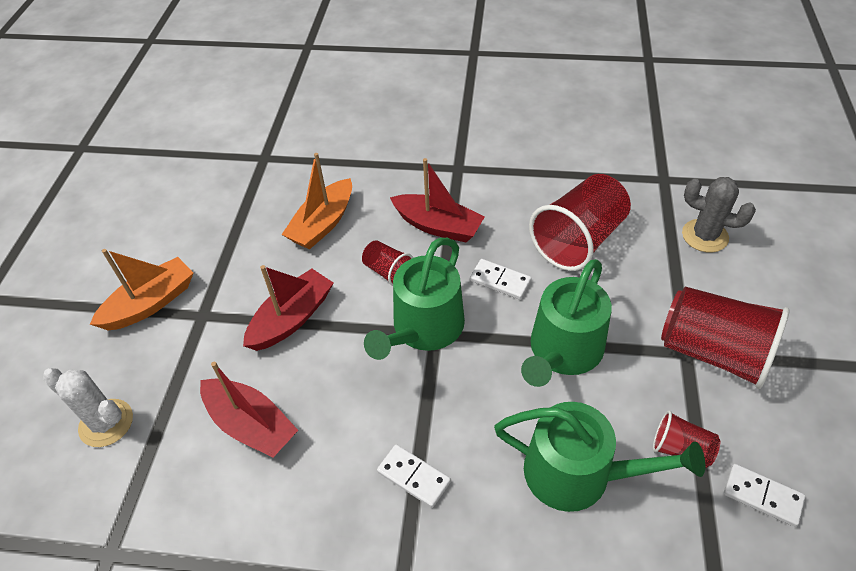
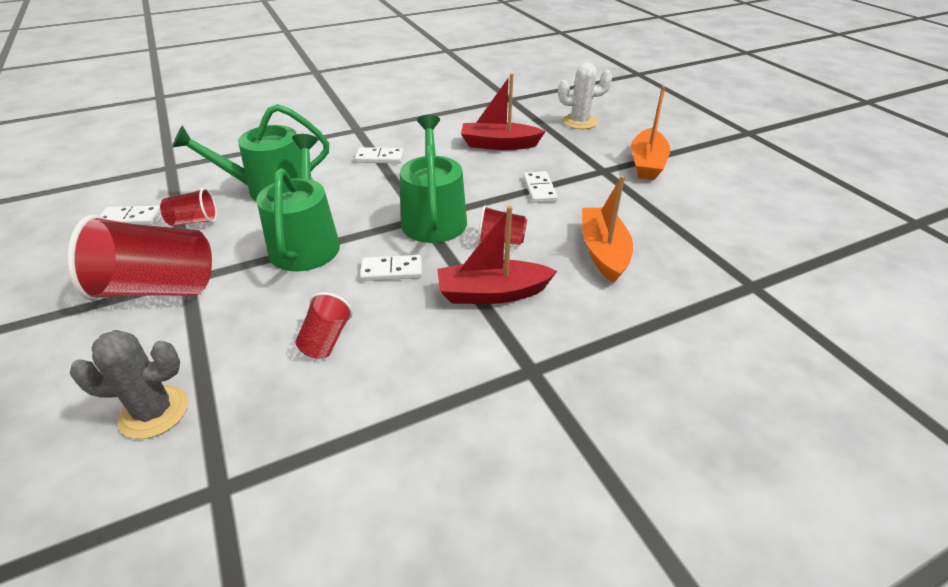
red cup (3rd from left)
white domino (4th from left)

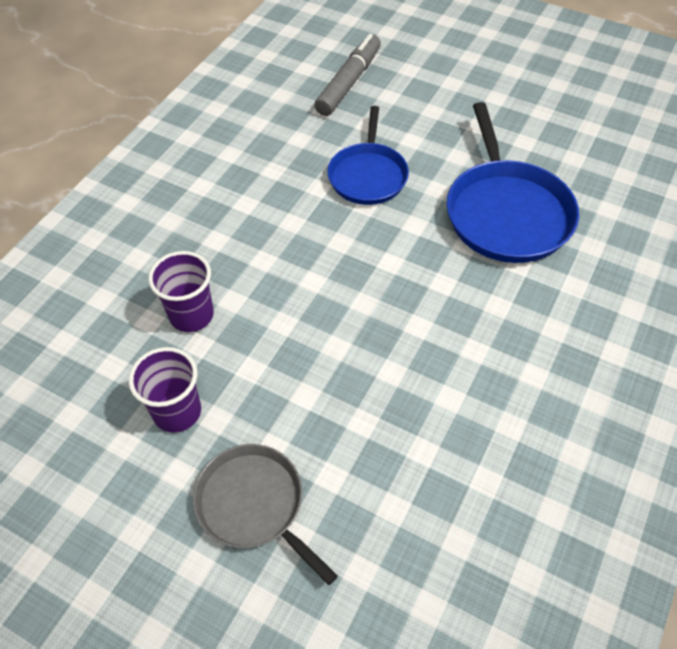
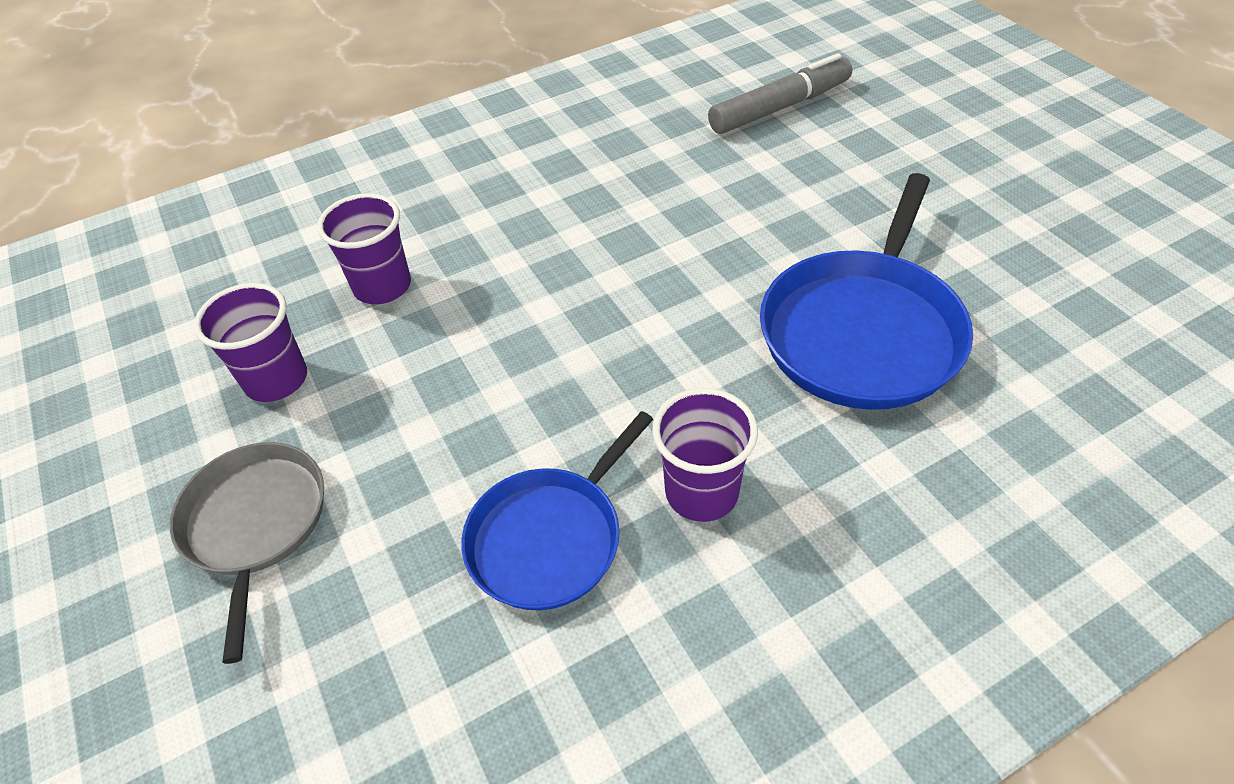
blue pan (1st from left)
purple cup (3rd from left)

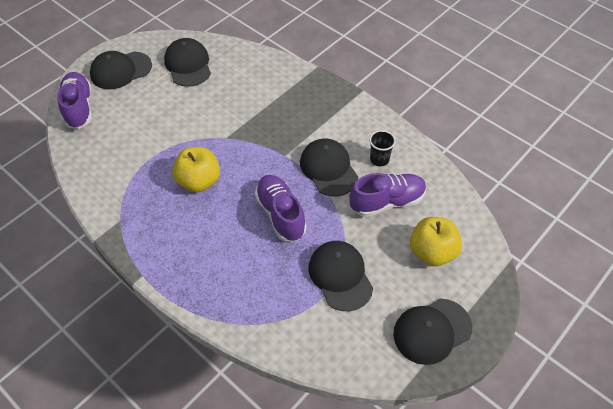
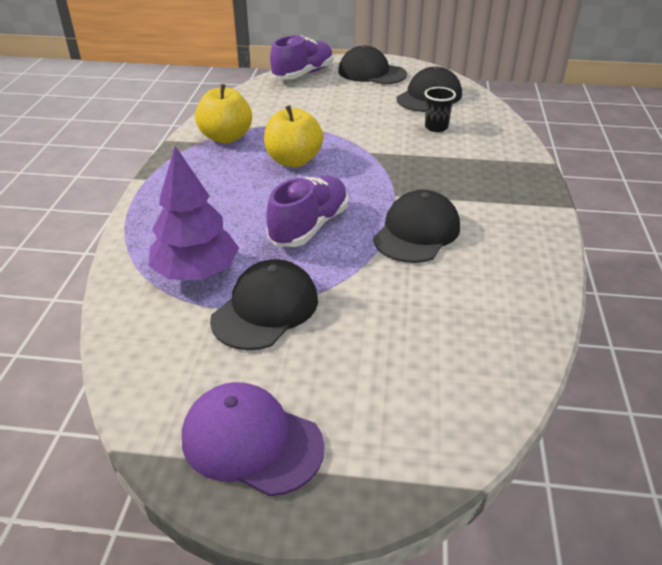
black cup
purple shoe (3rd from left in the first image)
yellow apple (1st from left)
purple cap
purple tree

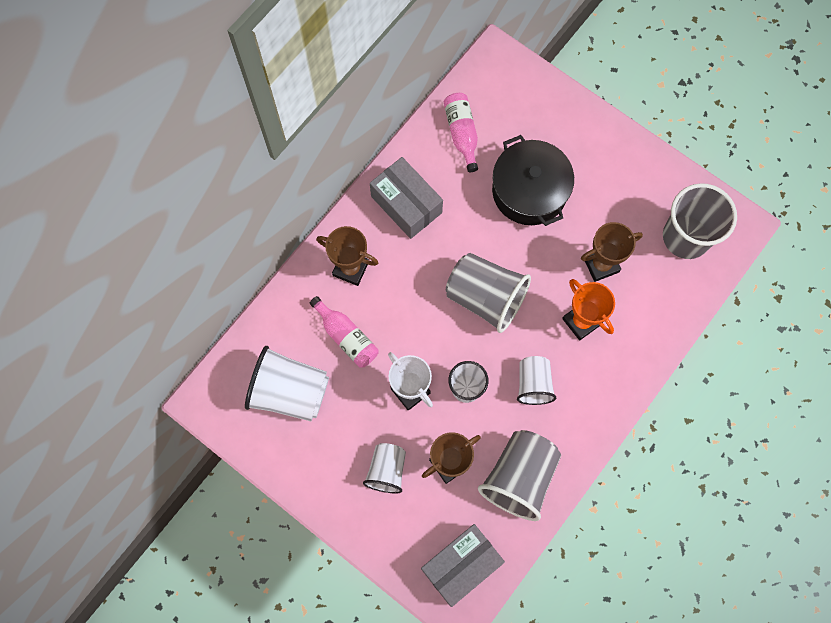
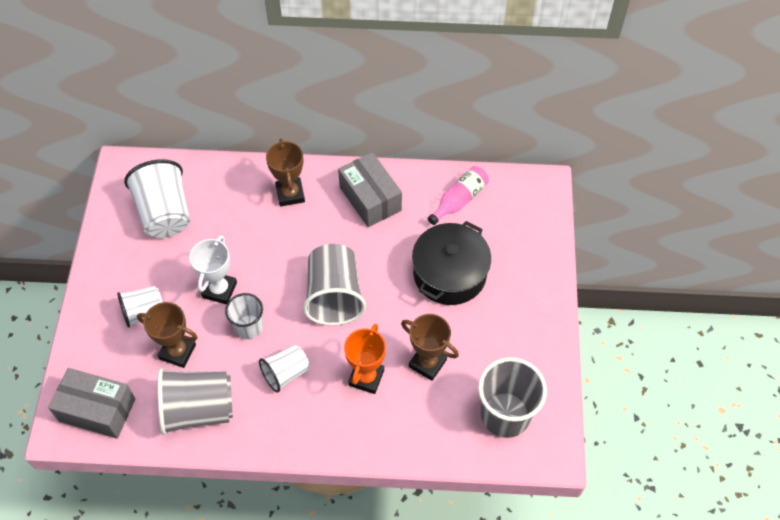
grey box (2nd from left)
pink bottle (1st from left in the first image)

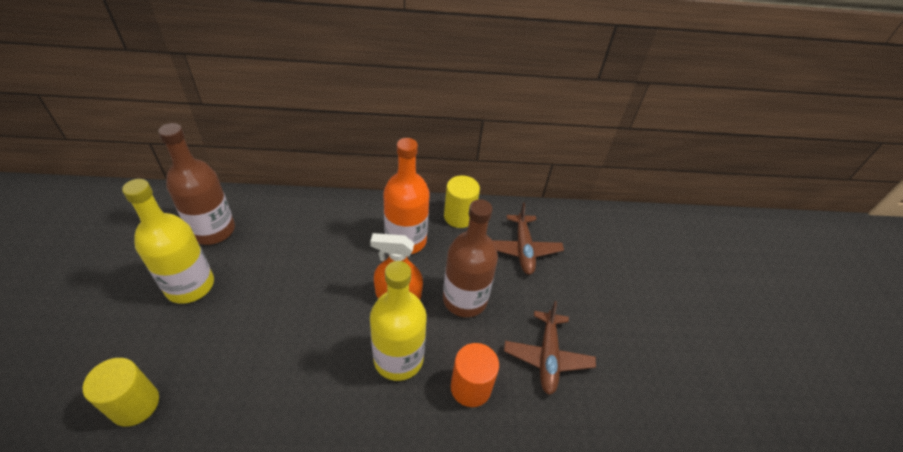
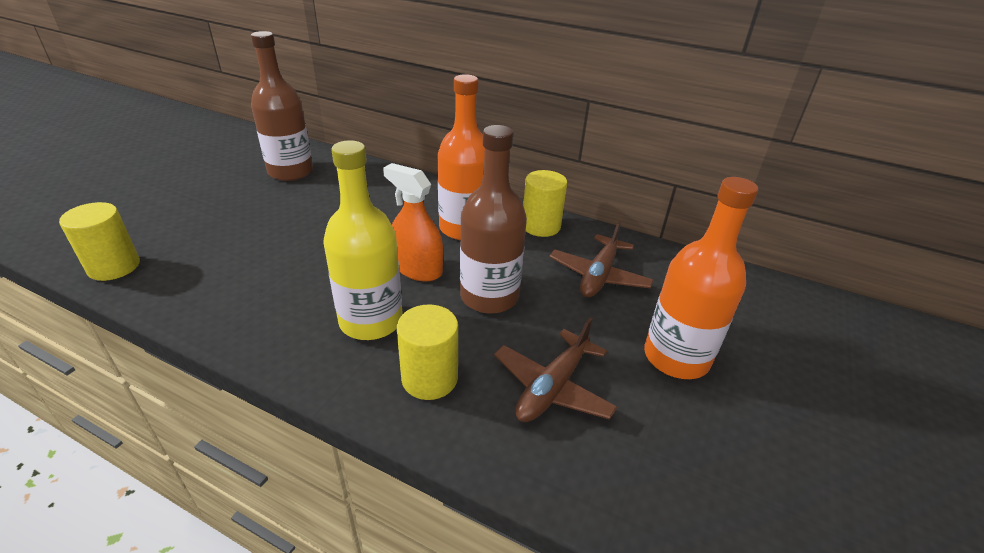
yellow bottle (1st from left in the first image)
yellow cylinder (2nd from left)
orange bottle (2nd from left)

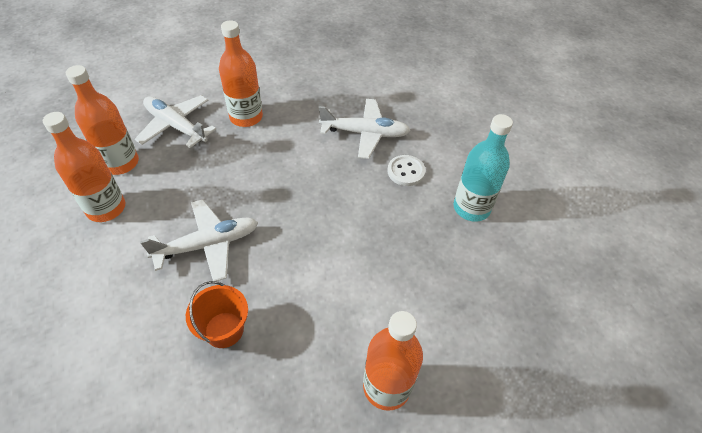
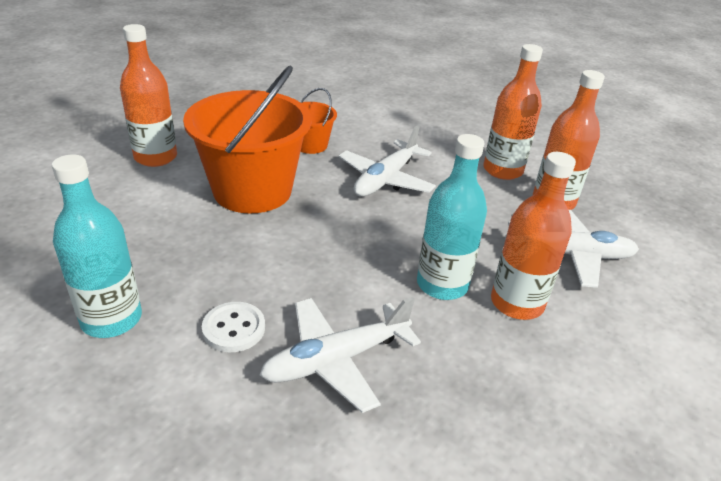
orange bucket (1st from left)
turquoise bottle (2nd from left)

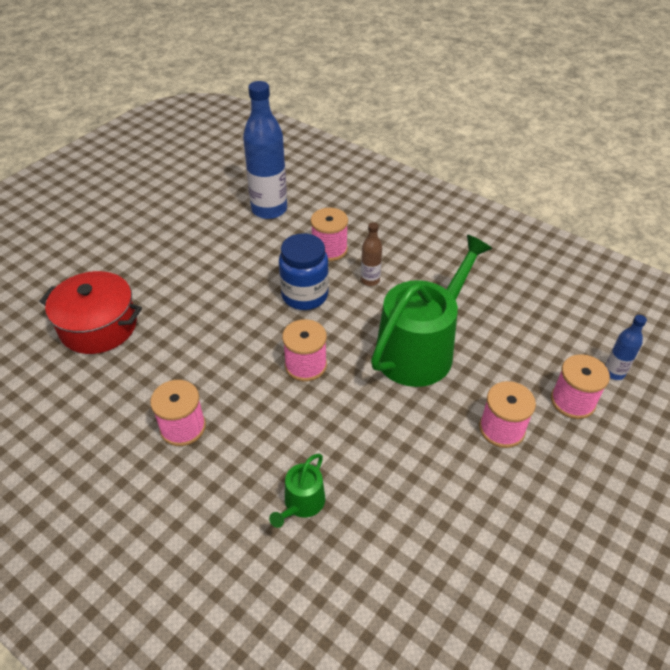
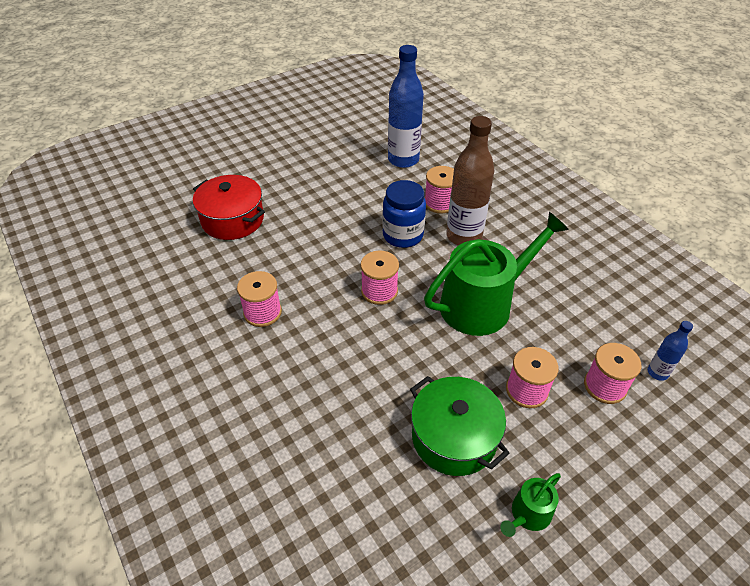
brown bottle
green watering can (2nd from left)
green pot

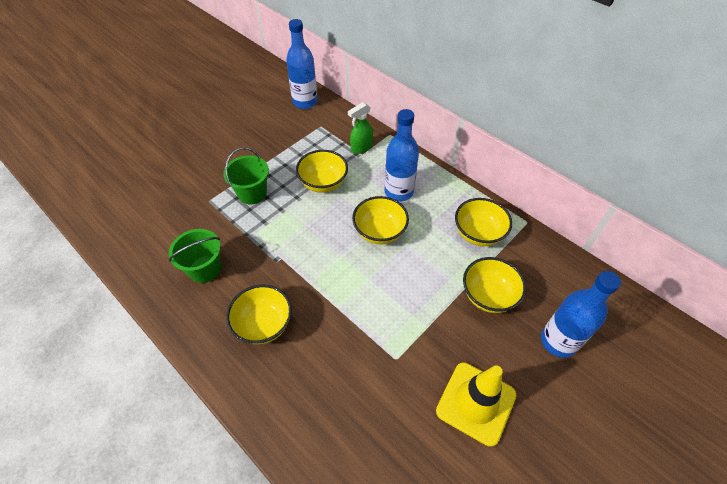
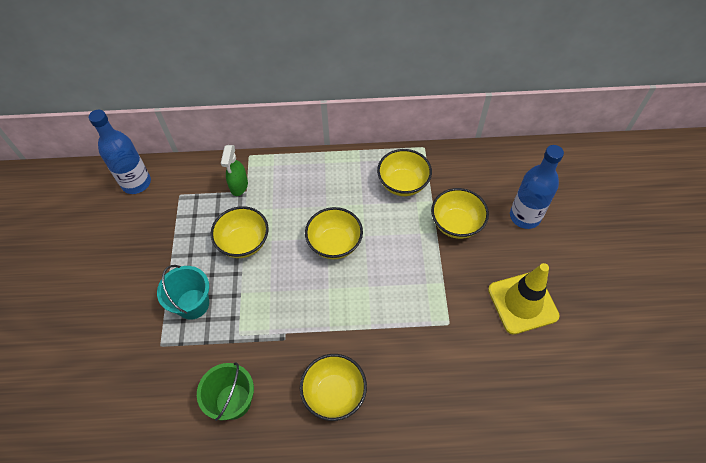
blue bottle (2nd from left in the first image)
turquoise bucket

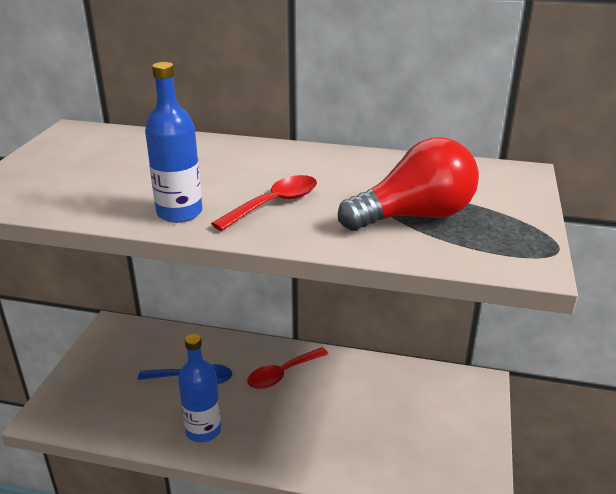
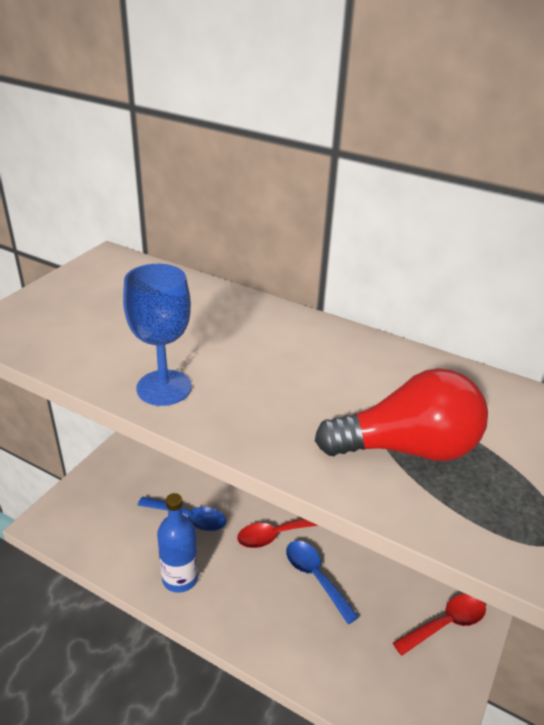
blue goblet
red spoon (2nd from left)
blue spoon (2nd from left)

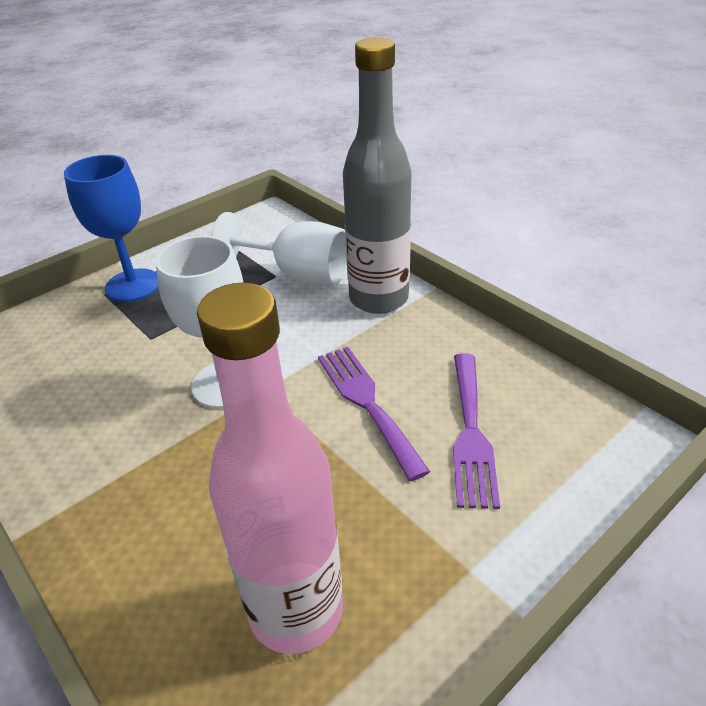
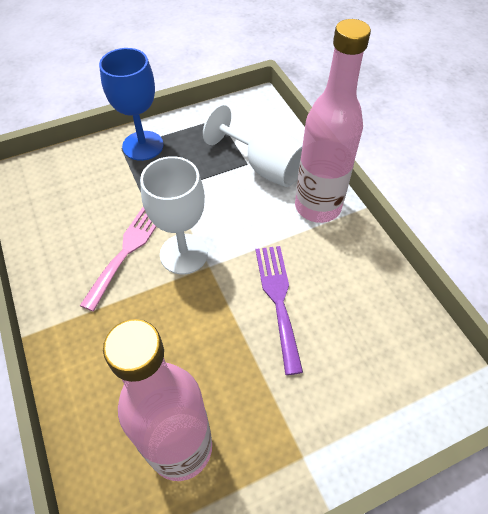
pink bottle (2nd from left)
purple fork (2nd from left in the first image)
pink fork

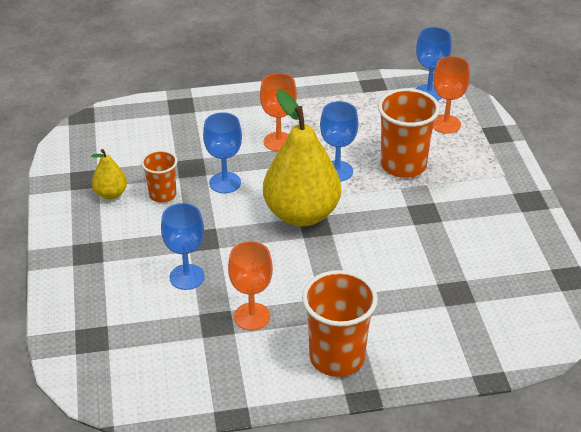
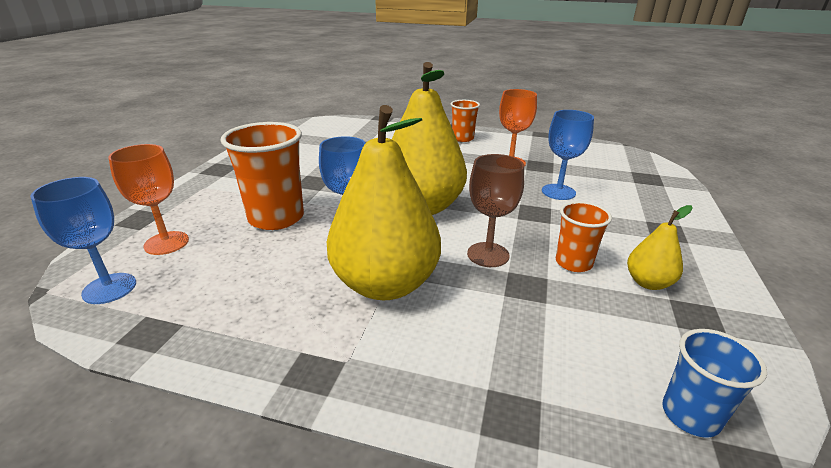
yellow pear (1st from left)
brown goblet
orange cup (2nd from left)
blue cup

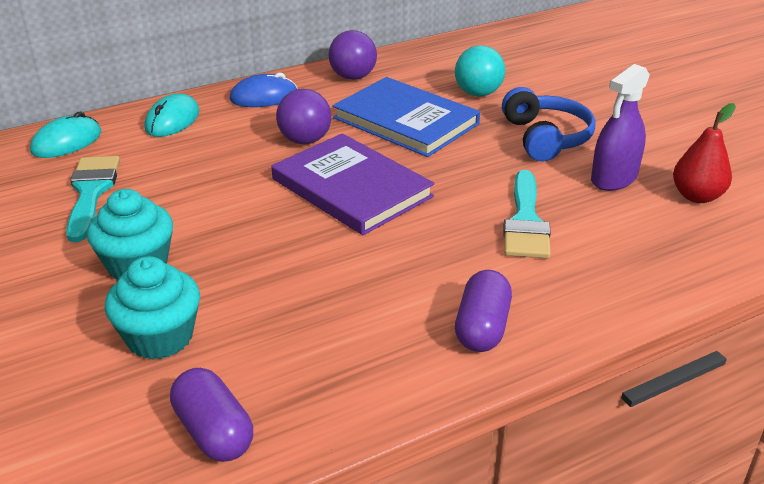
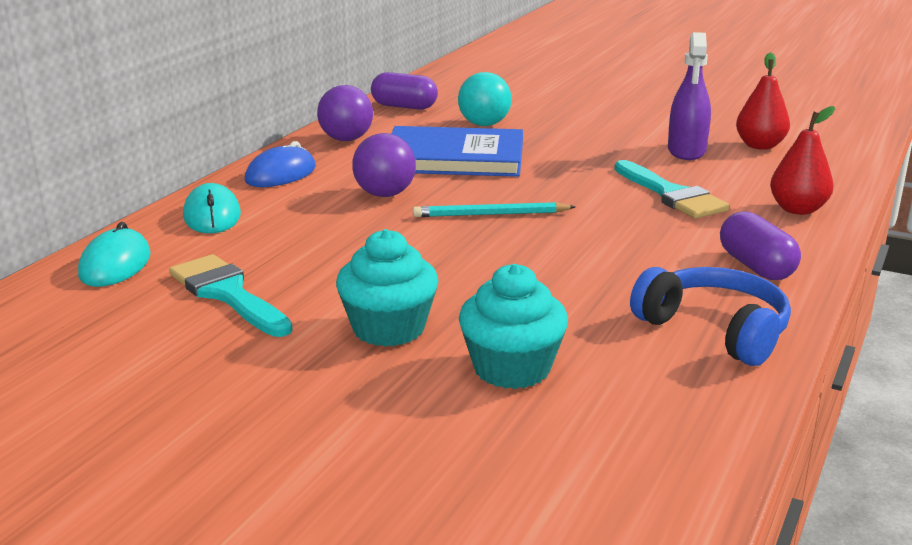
blue headphones
turquoise pencil
purple capsule (1st from left)
red pear (2nd from left)

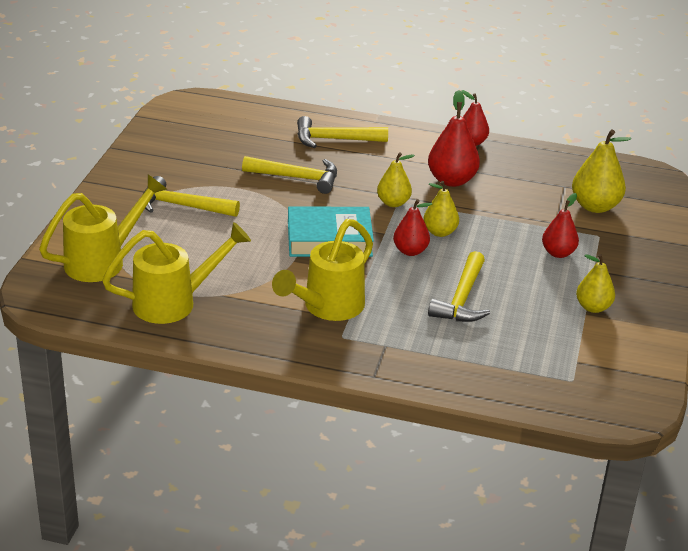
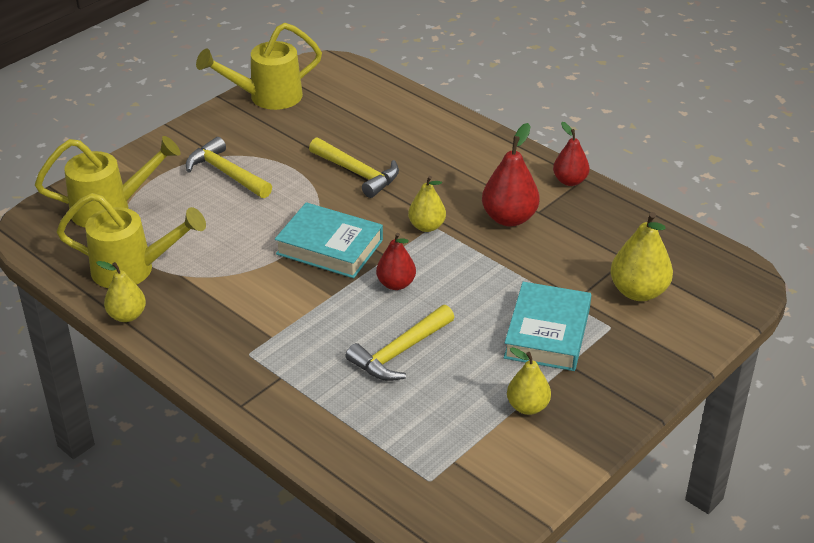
yellow hammer (3rd from left in the first image)
yellow pear (1st from left)
turquoise book (2nd from left)
yellow watering can (3rd from left)

